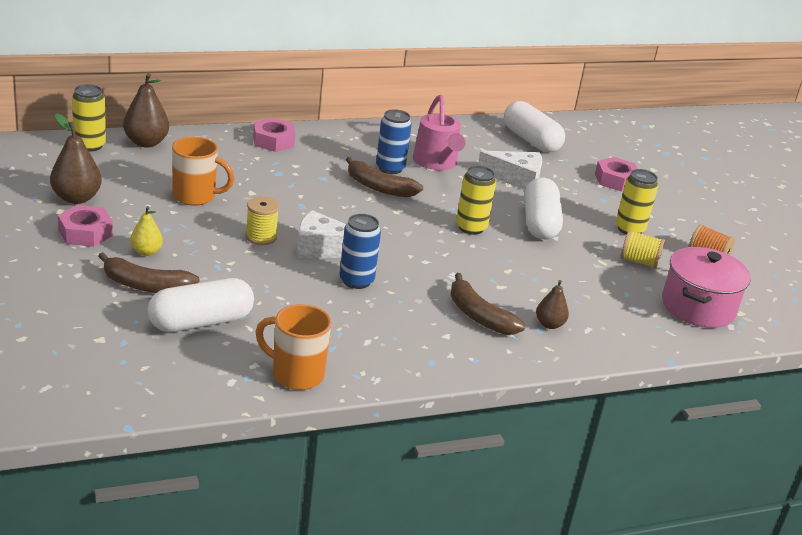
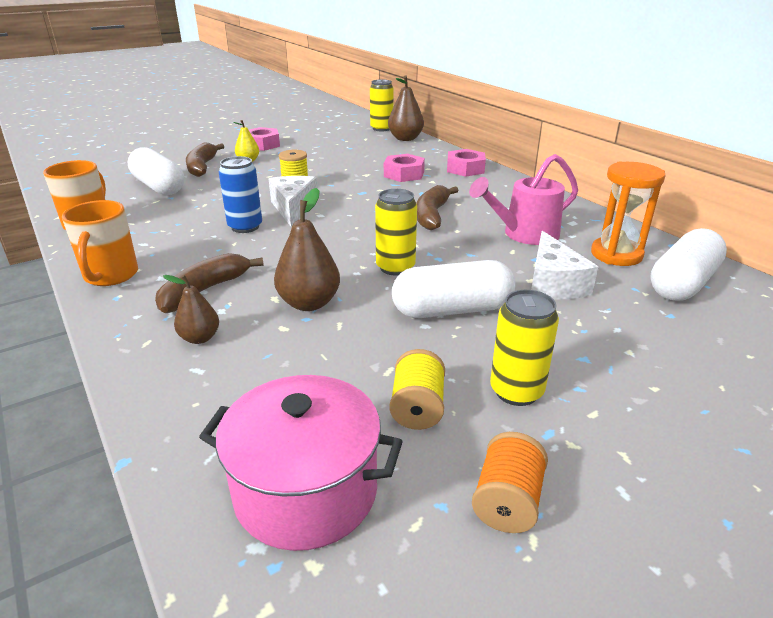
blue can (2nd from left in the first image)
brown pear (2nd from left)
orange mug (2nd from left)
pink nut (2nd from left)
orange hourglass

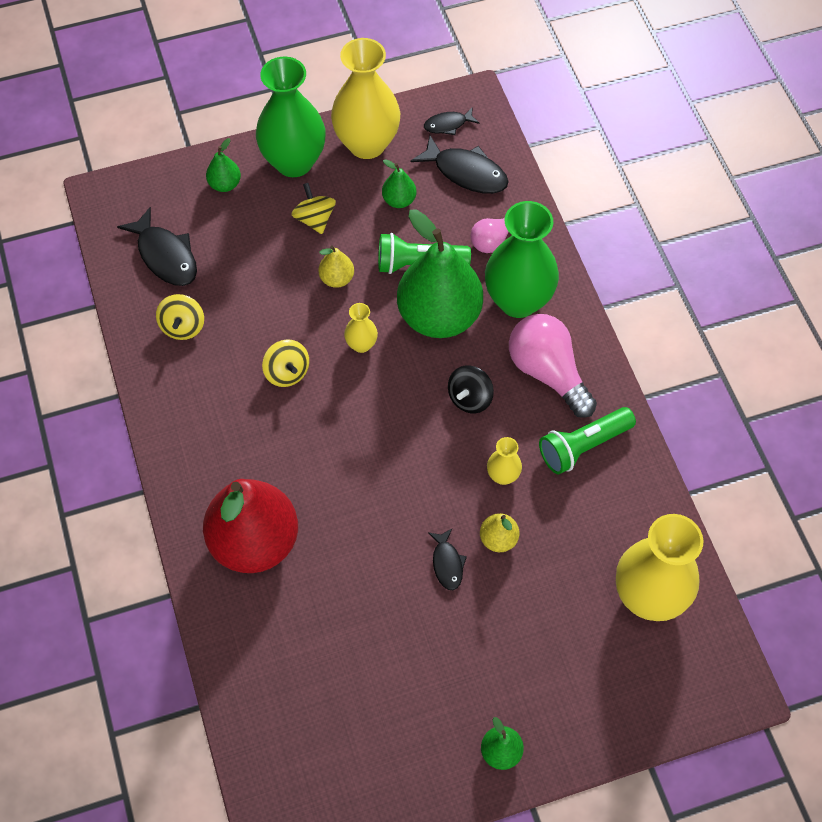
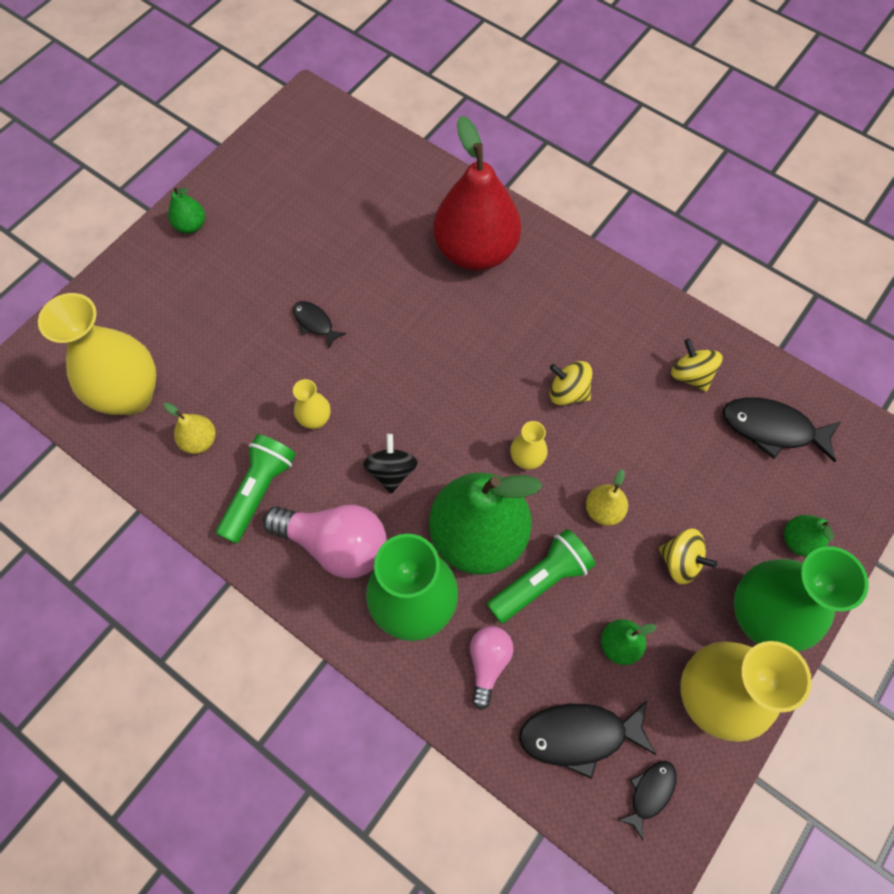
yellow pear (1st from left)

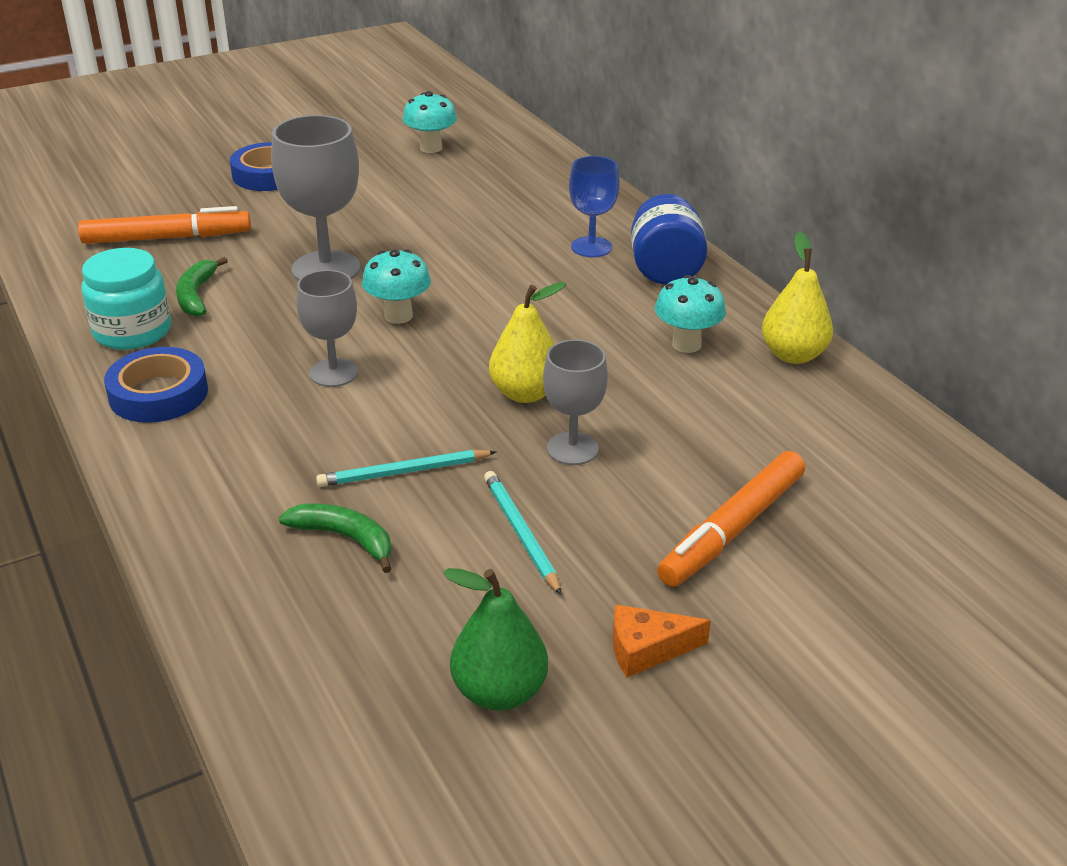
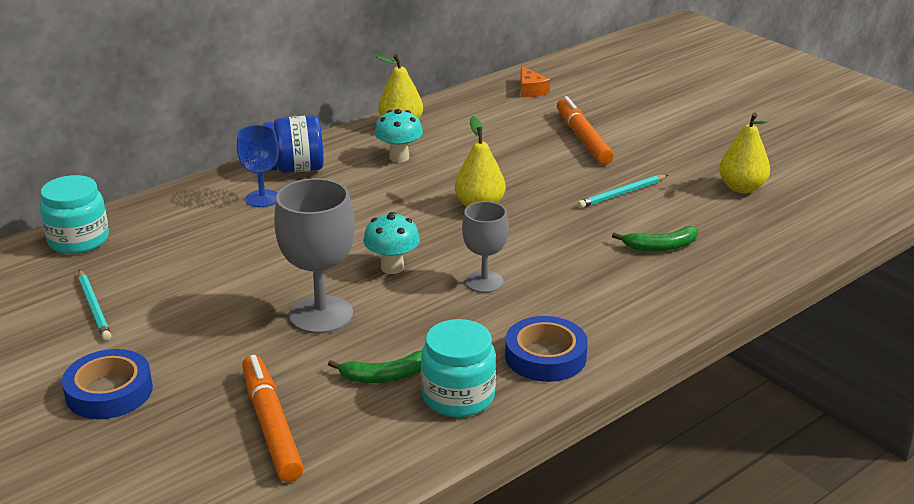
turquoise mushroom (2nd from left in the first image)
grey goblet (3rd from left in the first image)
turquoise pencil (1st from left)
orange marker (2nd from left)
green banana (2nd from left)
yellow pear (3rd from left)
orange cheese
turquoise jar (1st from left)

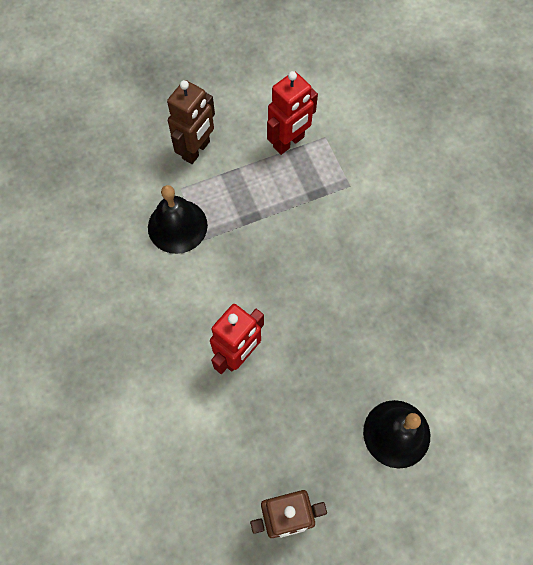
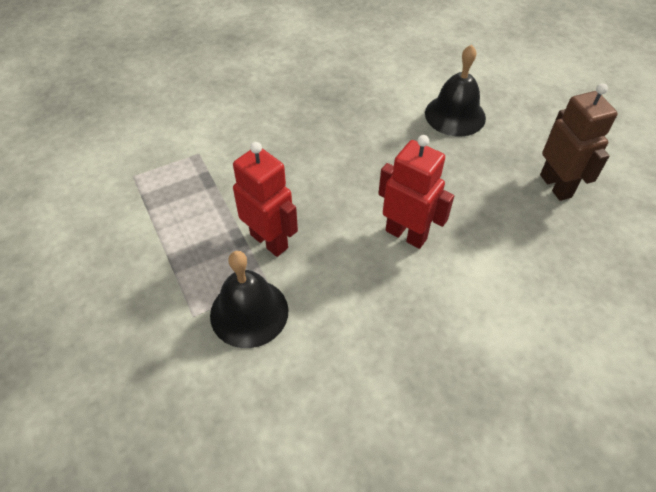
red robot (1st from left)
brown robot (1st from left in the first image)

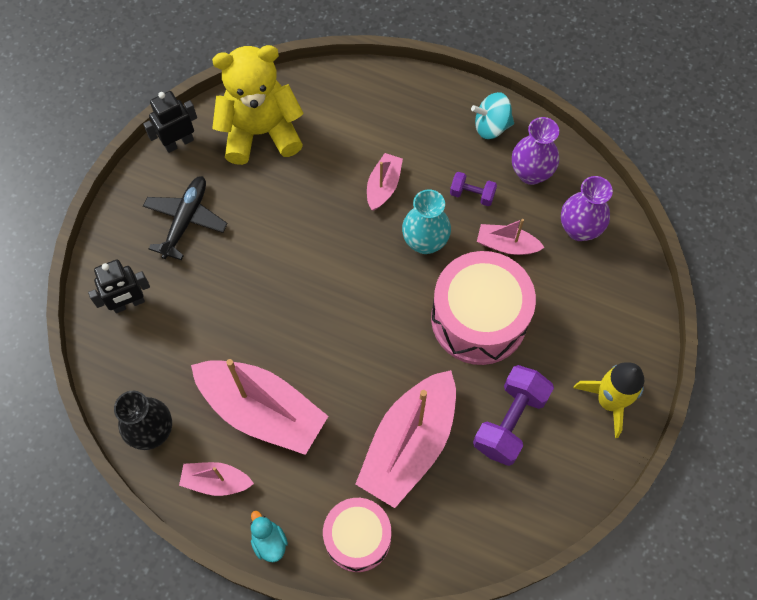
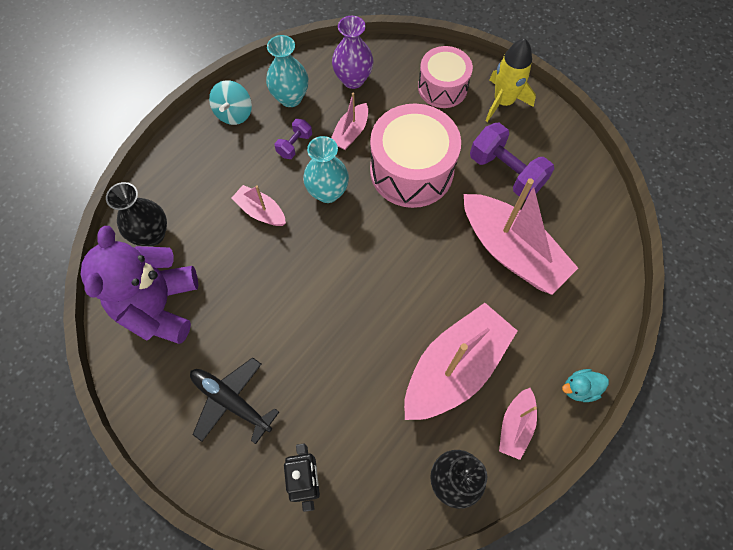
purple teddy bear
black robot (2nd from left in the first image)
turquoise vase (1st from left)
pink drum (2nd from left)
black vase (1st from left)

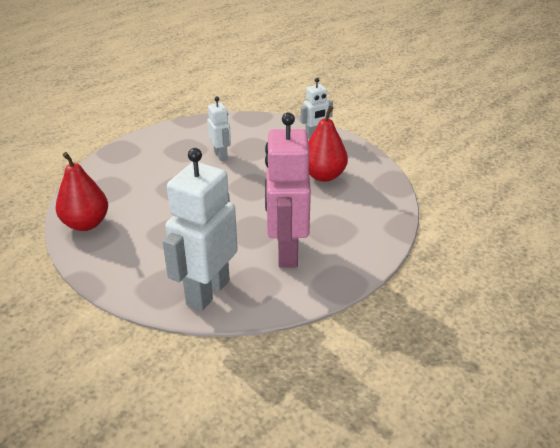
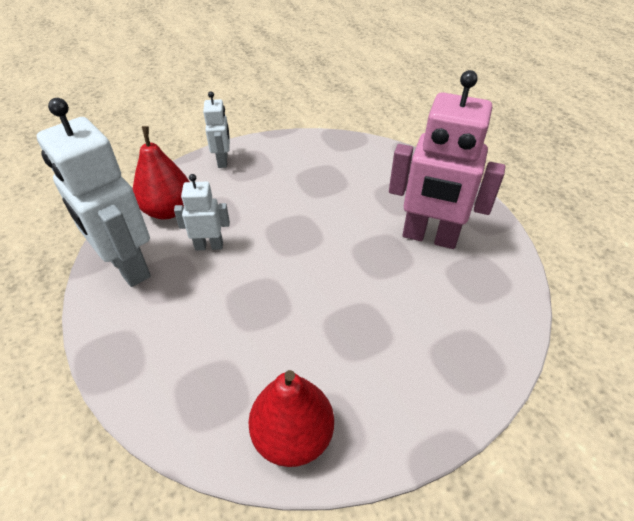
red pear (1st from left)
white robot (1st from left)

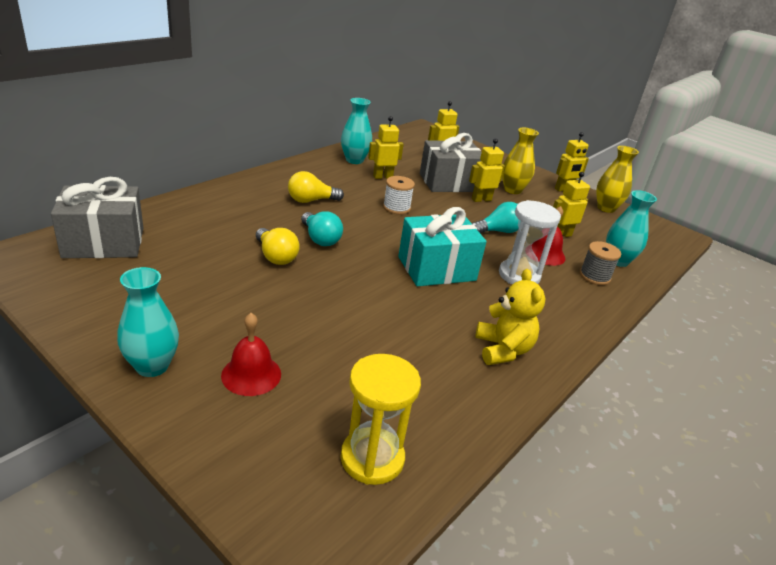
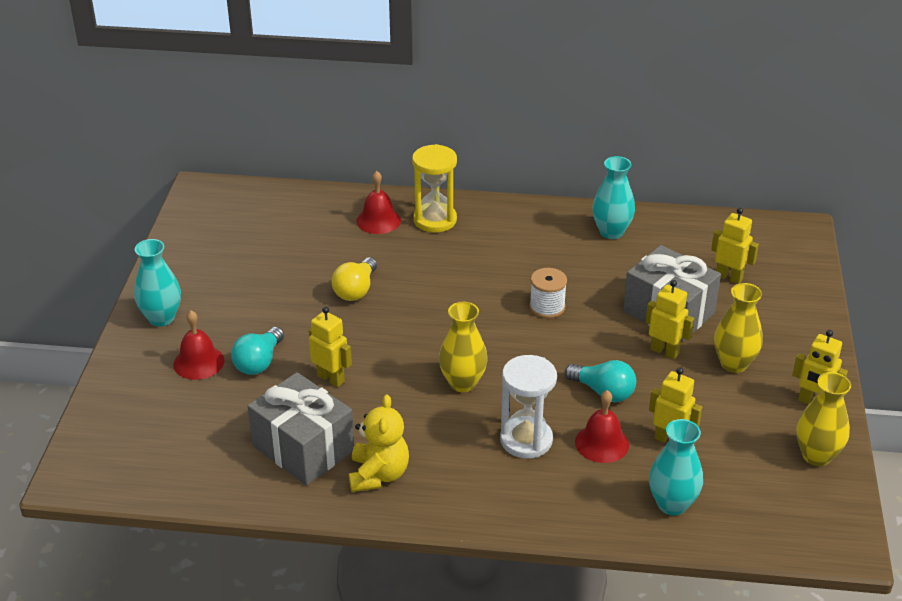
yellow robot (1st from left)
yellow light bulb (2nd from left in the first image)
grey gift (1st from left)
yellow vase (1st from left)
turquoise light bulb (1st from left)
grey spool
yellow teddy bear
yellow hourglass
red bell (2nd from left)

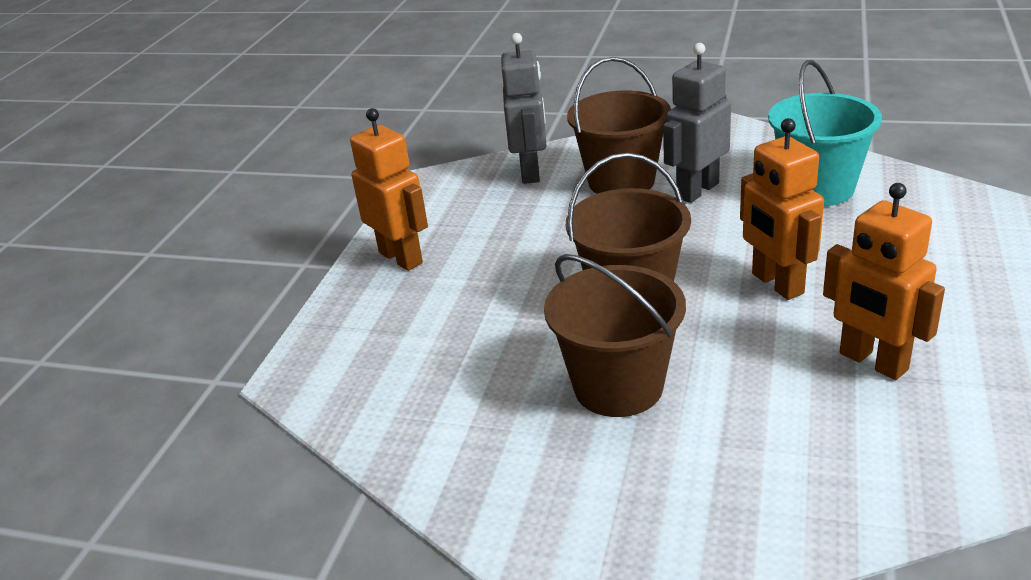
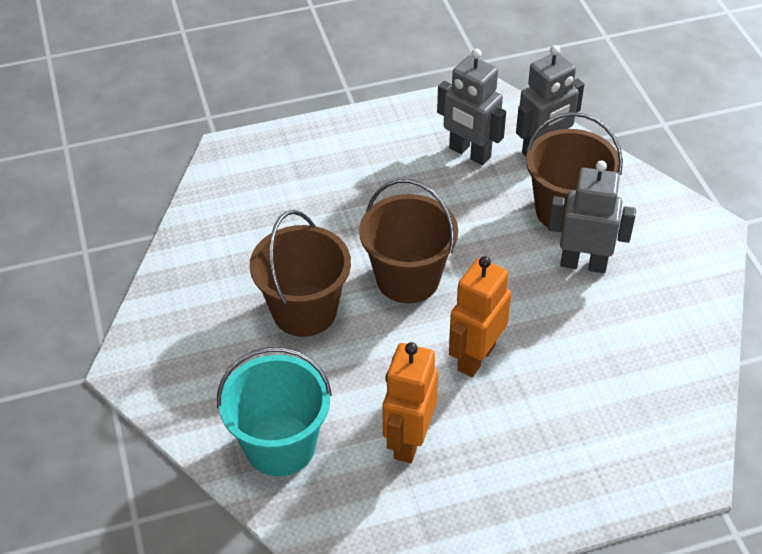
turquoise bucket
orange robot (1st from left in the first image)
grey robot (1st from left)

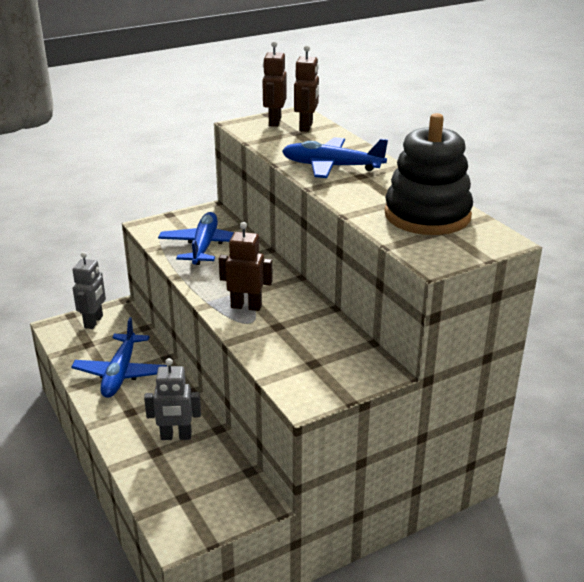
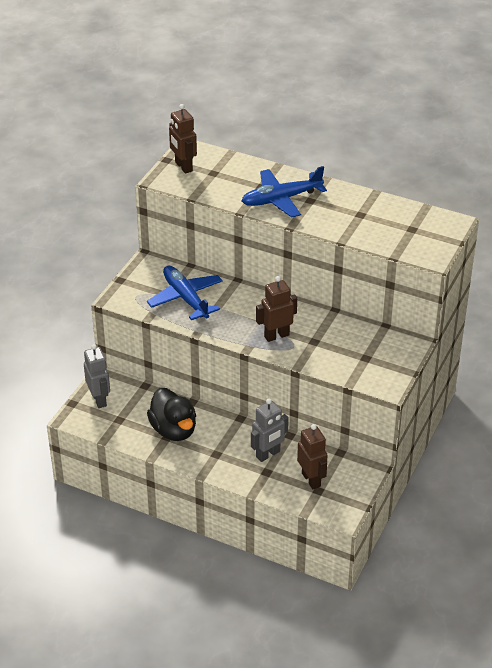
brown robot (3rd from left)
black stacking toy
black duck

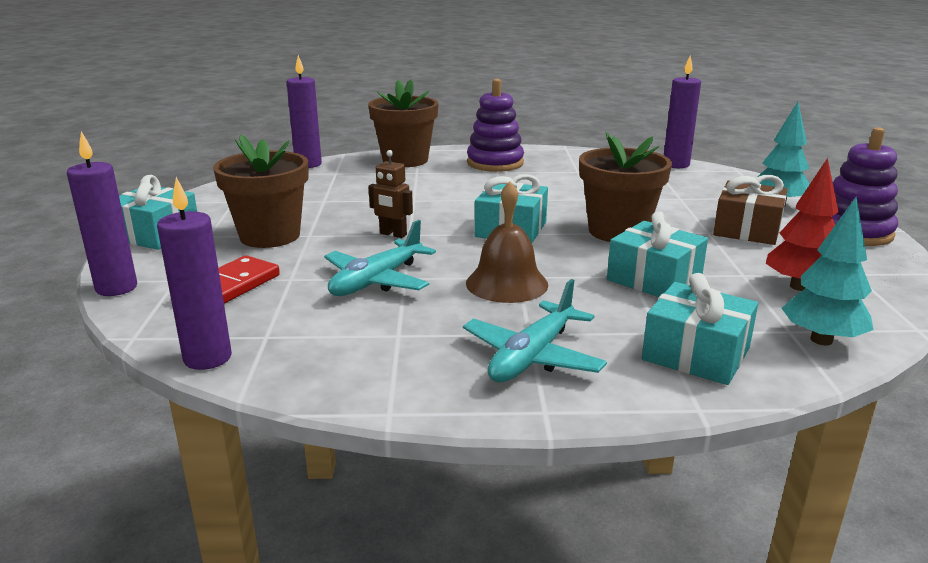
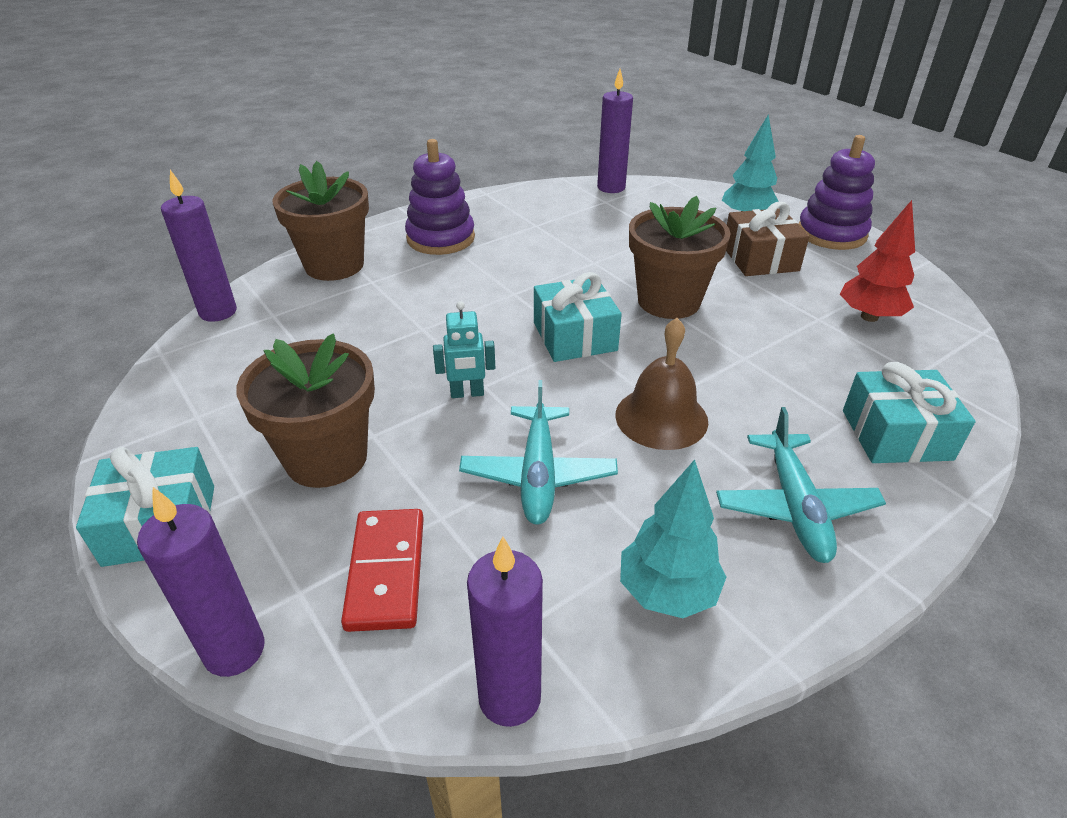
turquoise robot
turquoise tree (1st from left)
turquoise gift (3rd from left in the first image)

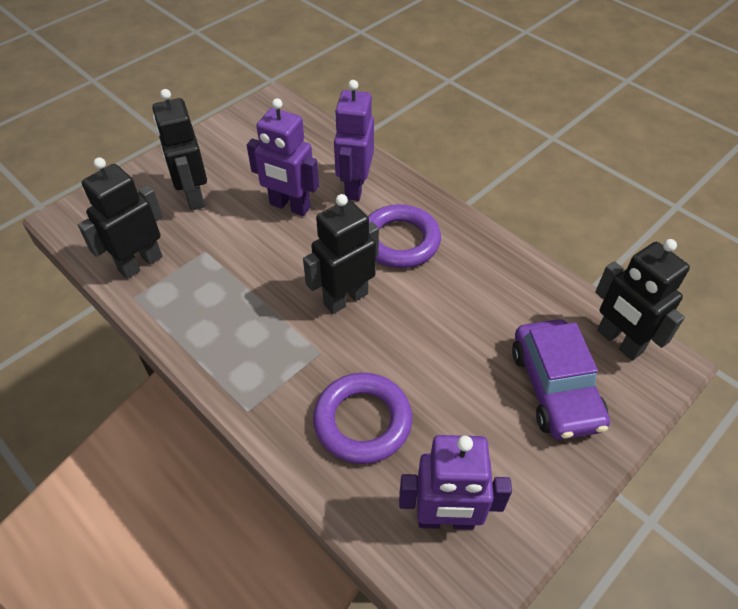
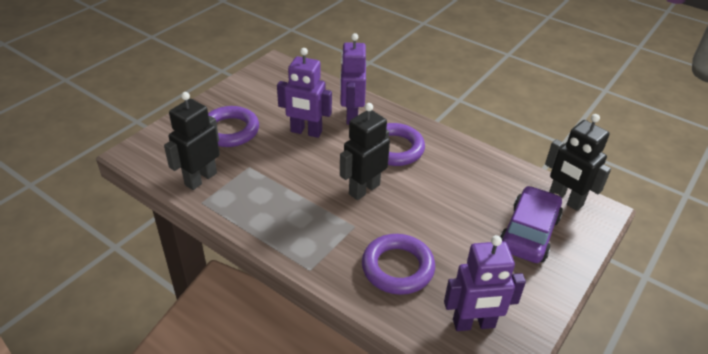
purple ring (1st from left)
purple car

